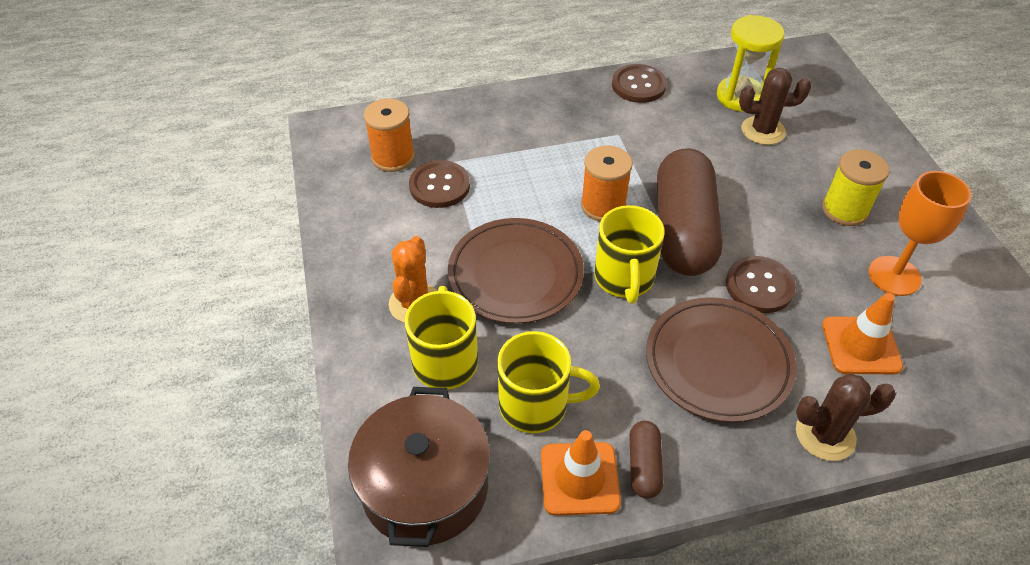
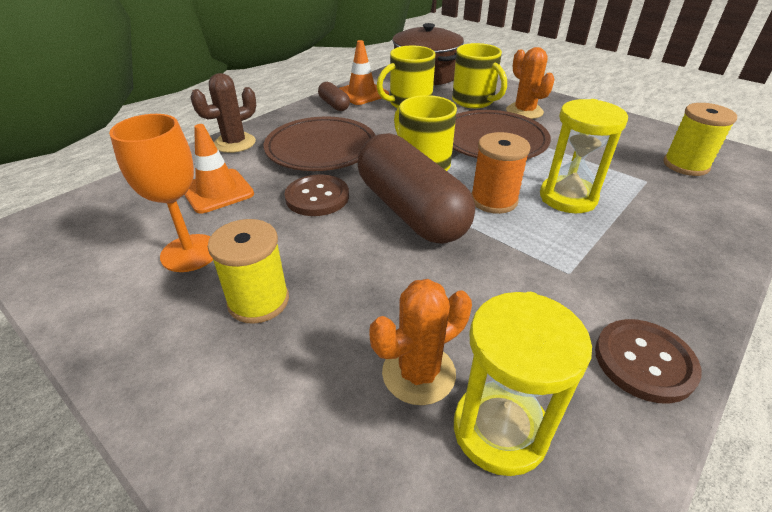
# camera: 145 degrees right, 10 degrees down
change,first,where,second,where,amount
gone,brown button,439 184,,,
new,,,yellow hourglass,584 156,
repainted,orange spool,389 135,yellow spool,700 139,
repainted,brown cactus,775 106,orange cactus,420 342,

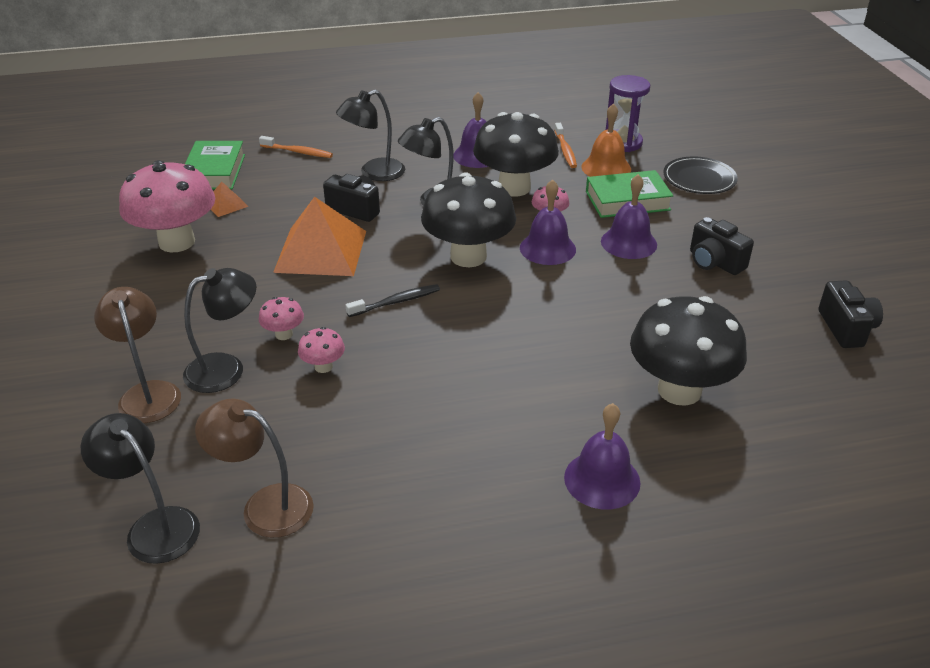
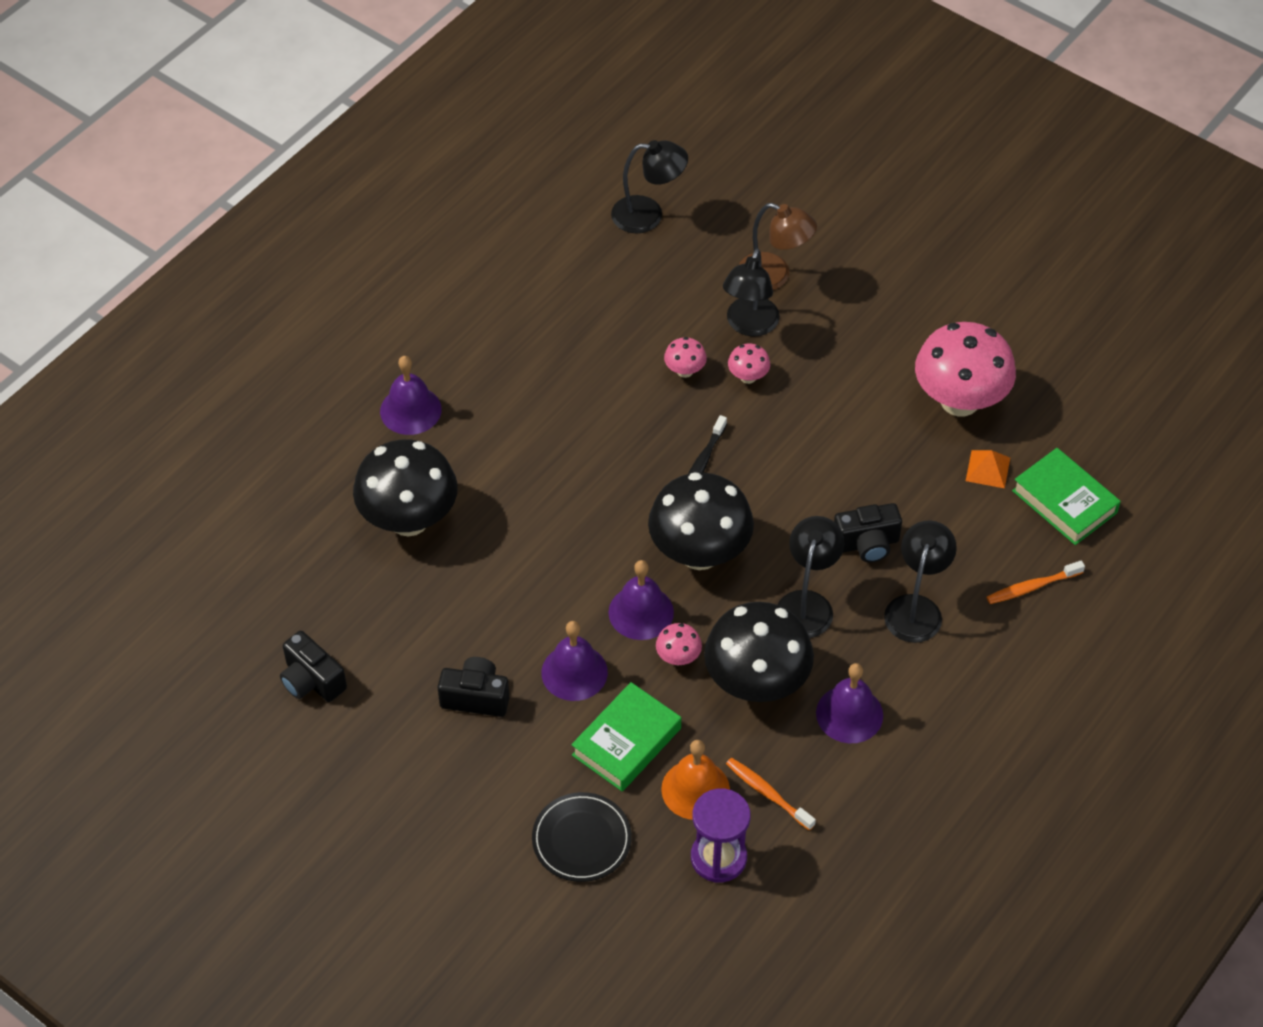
# camera: 140 degrees right, 15 degrees up
change,first,where,second,where,amount
gone,brown lamp,254 468,,,
gone,orange pyramid,319 236,,,

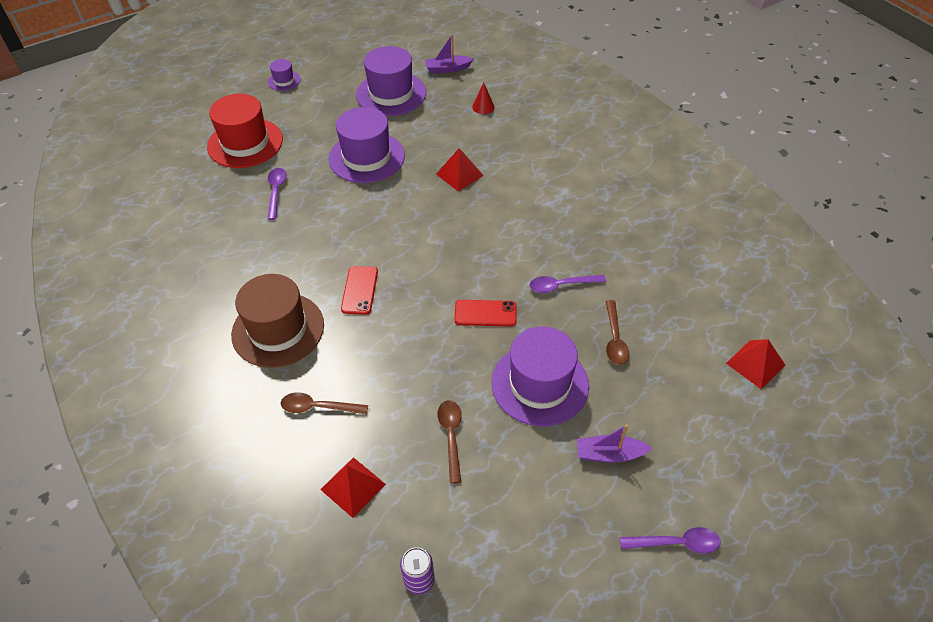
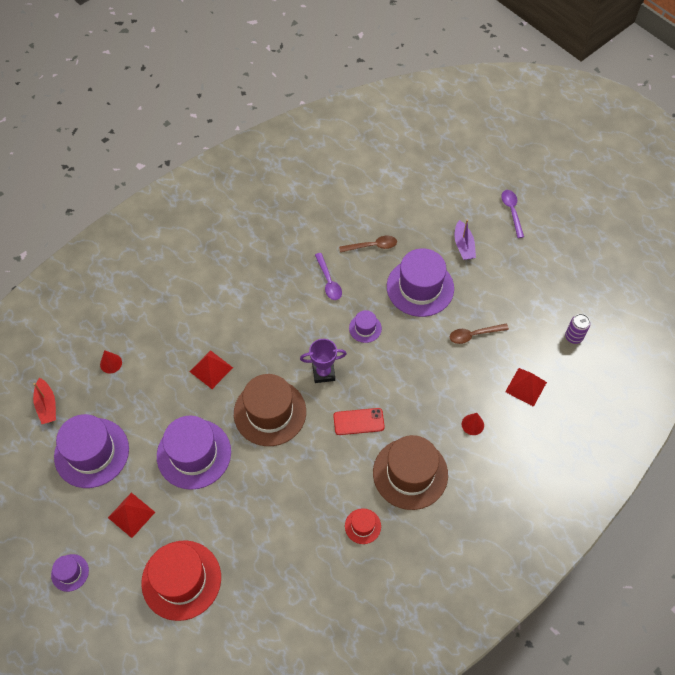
# camera: 100 degrees left, 10 degrees up
change,first,where,second,where,amount
gone,purple spoon,277 194,,,
new,,,brown hat,270 410,
new,,,purple trophy,323 361,
new,,,red hat,363 526,
shifted,red pyramid,755 364,,131 515,
swapped,brown spoon,324 403,red cone,473 424,
swapped,red phone,485 313,purple hat,365 326,
repainted,purple boat,449 53,red boat,44 401,

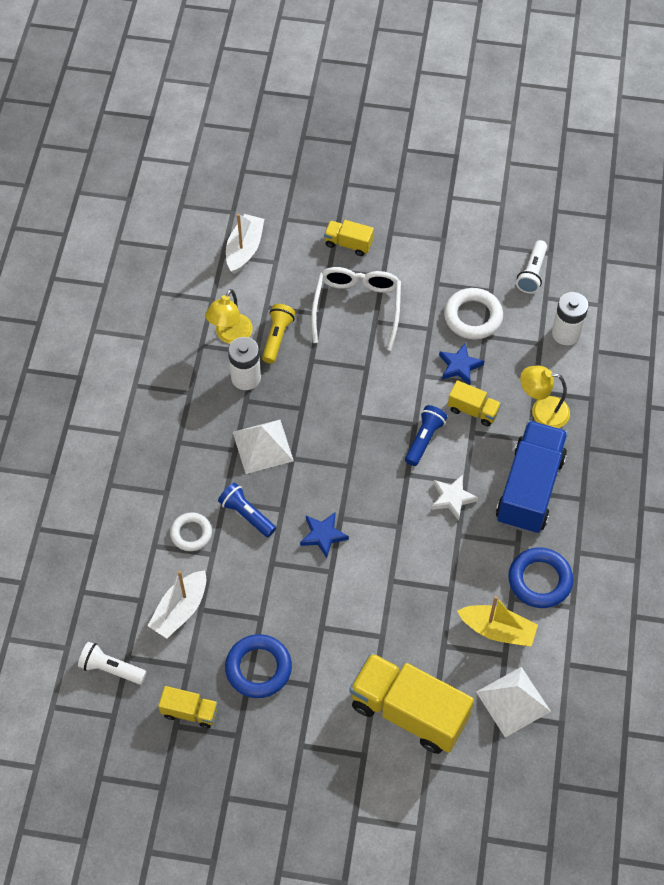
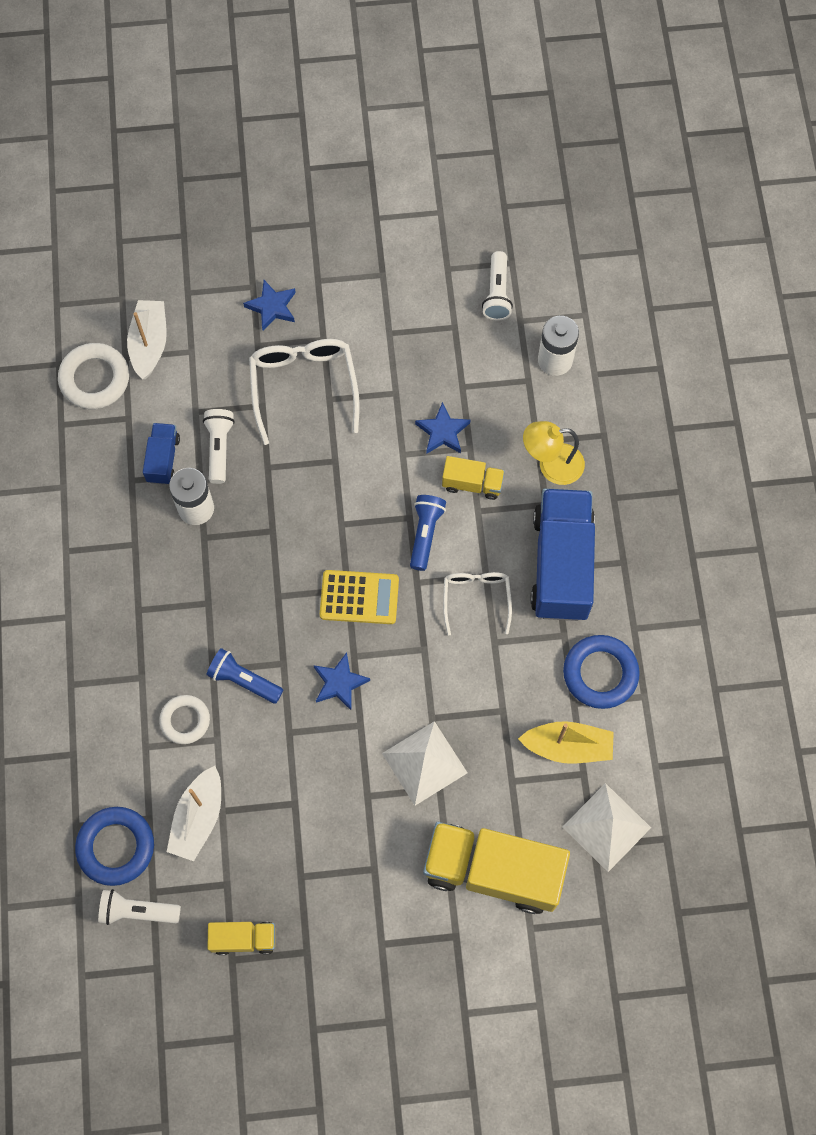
# camera: 15 degrees left, 10 degrees up
change,first,where,second,where,amount
new,,,yellow calculator,359 597,
shifted,blue ring,258 666,,114 846,
shifted,white pyramid,263 447,,424 763,
shifted,white ring,473 314,,93 376,
swapped,yellow lamp,229 316,blue truck,161 454,
swapped,yellow truck,349 238,blue star,269 305,
swapped,white star,455 498,white glasses,477 604,
repainted,yellow flashlight,278 334,white flashlight,219 446,

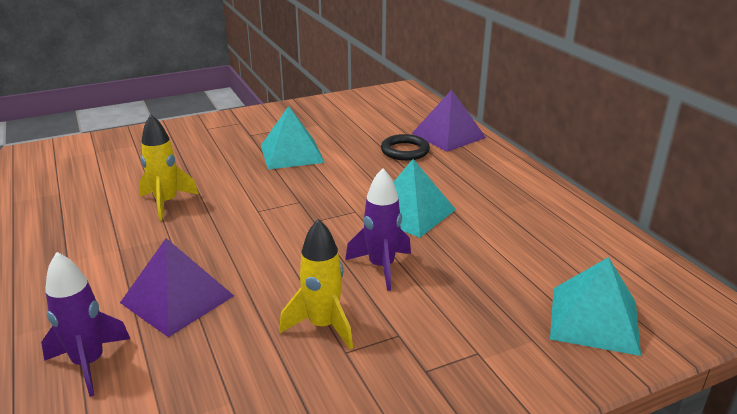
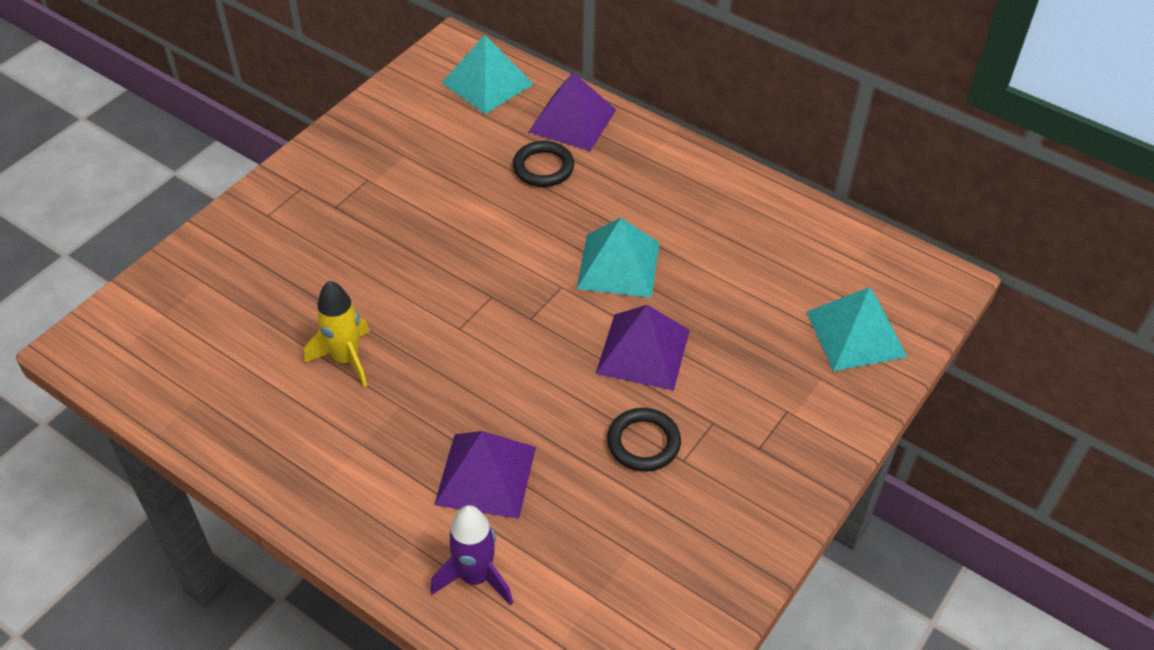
# camera: 30 degrees left, 20 degrees up
change,first,where,second,where,amount
shifted,turquoise pyramid,293 138,,487 74,
swapped,yellow rocket,316 284,black ring,644 440,
swapped,purple rocket,378 229,purple pyramid,643 348,

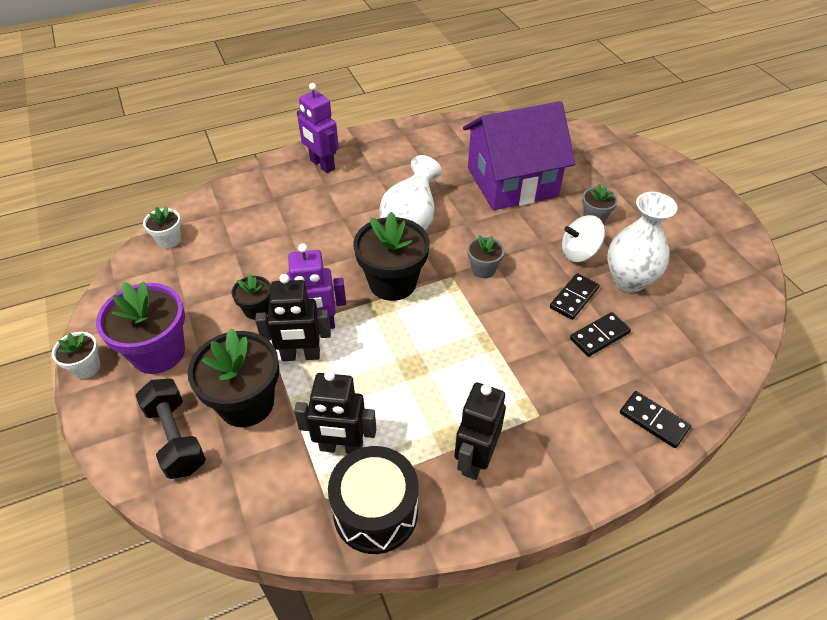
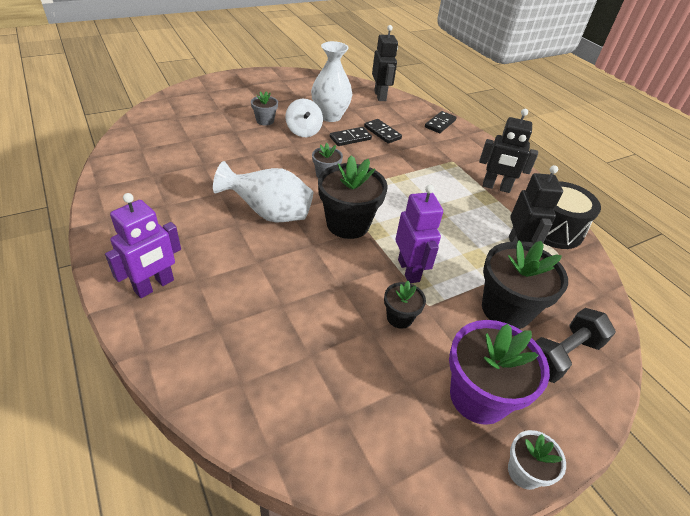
# camera: 100 degrees left, 5 degrees down
change,first,where,second,where,amount
gone,white flower pot,162 227,,,
gone,purple house,519 155,,,
shifted,black robot,293 317,,385 63,
rotated,black domino,574 296,,351 136,60 degrees counterclockwise

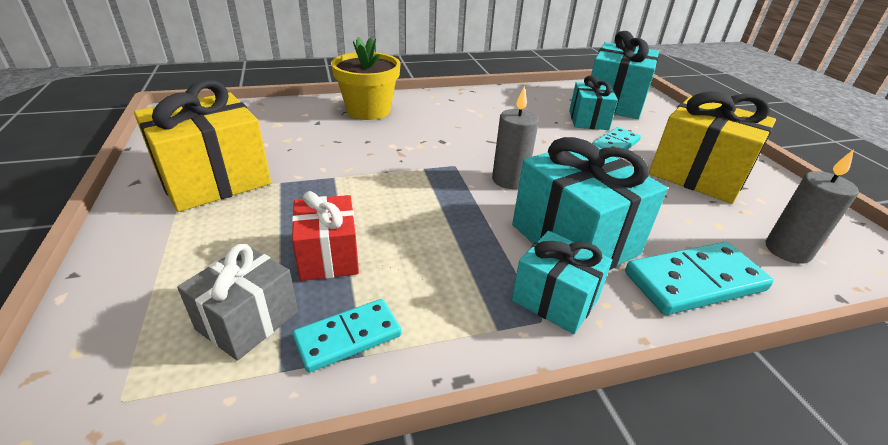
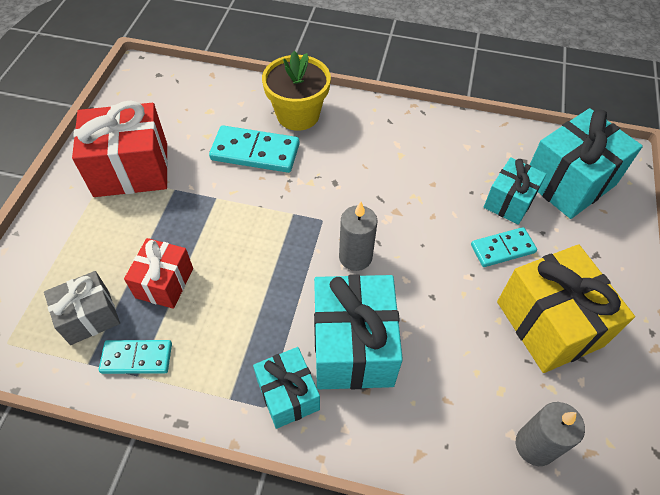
# camera: 30 degrees right, 20 degrees up
change,first,where,second,where,amount
shifted,turquoise domino,699 278,,254 149,
repainted,yellow gift,202 146,red gift,120 148,

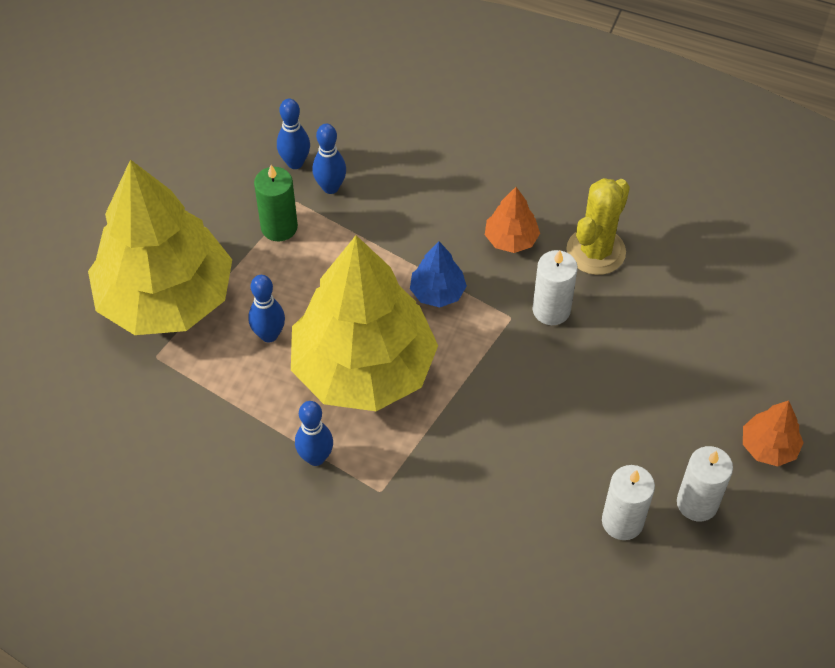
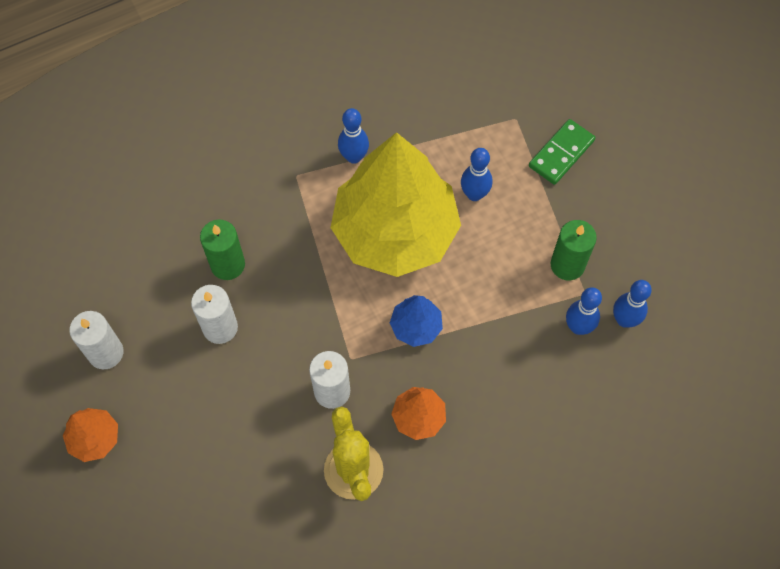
# camera: 130 degrees right, 10 degrees up
change,first,where,second,where,amount
new,,,green candle,222 249,
shifted,white candle,628 502,,214 314,
swapped,yellow tree,160 247,green domino,562 152,

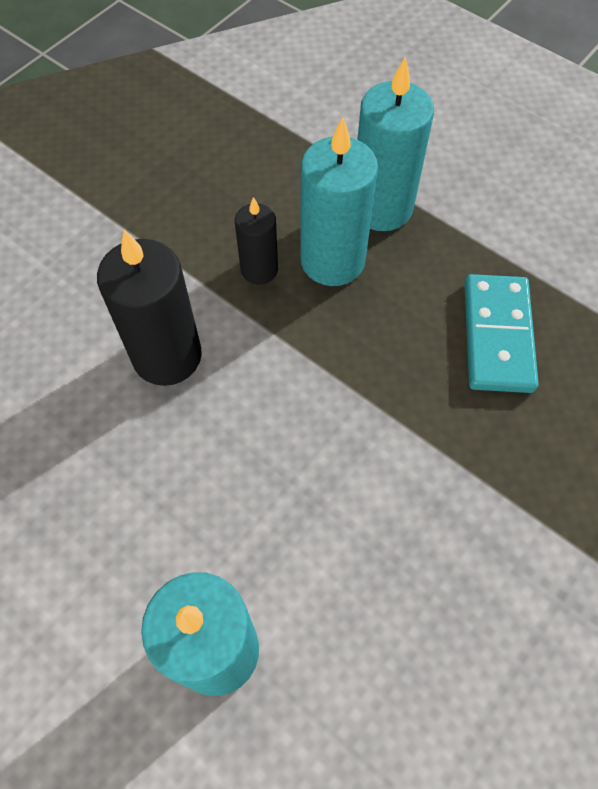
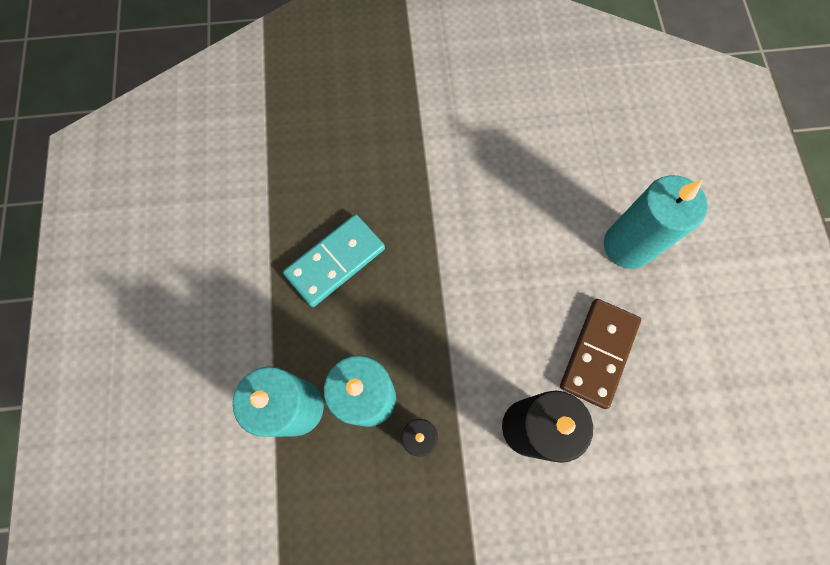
# camera: 135 degrees left, 10 degrees up
change,first,where,second,where,amount
new,,,brown domino,600 354,

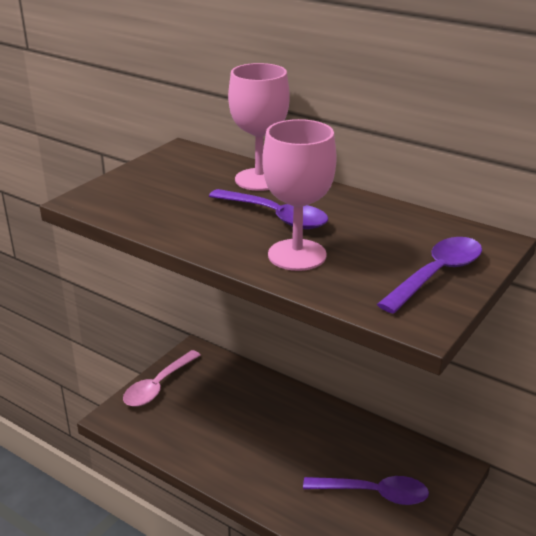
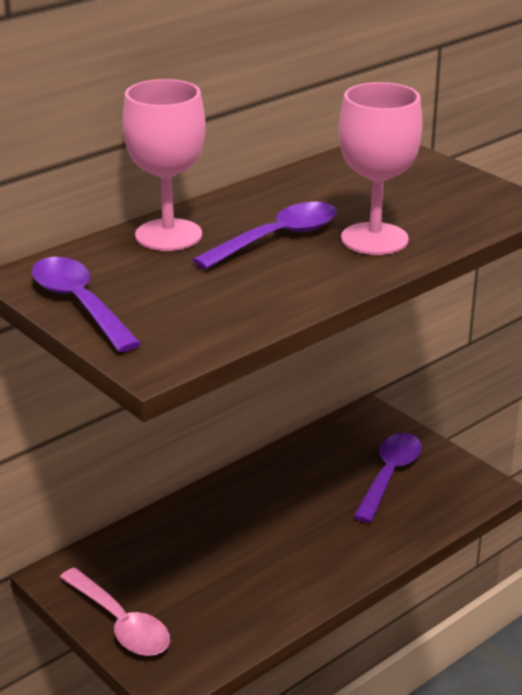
# camera: 75 degrees left, 0 degrees up
change,first,where,second,where,amount
shifted,purple spoon,429 275,,86 304,

